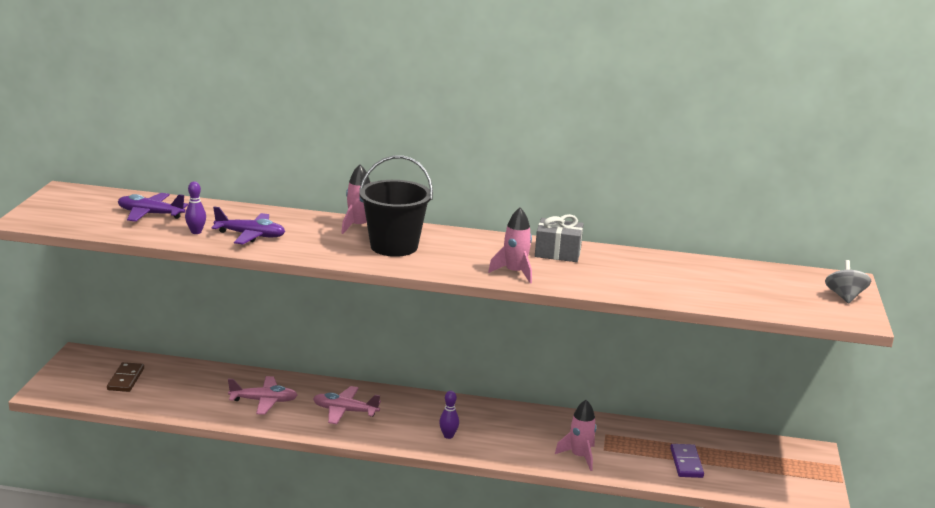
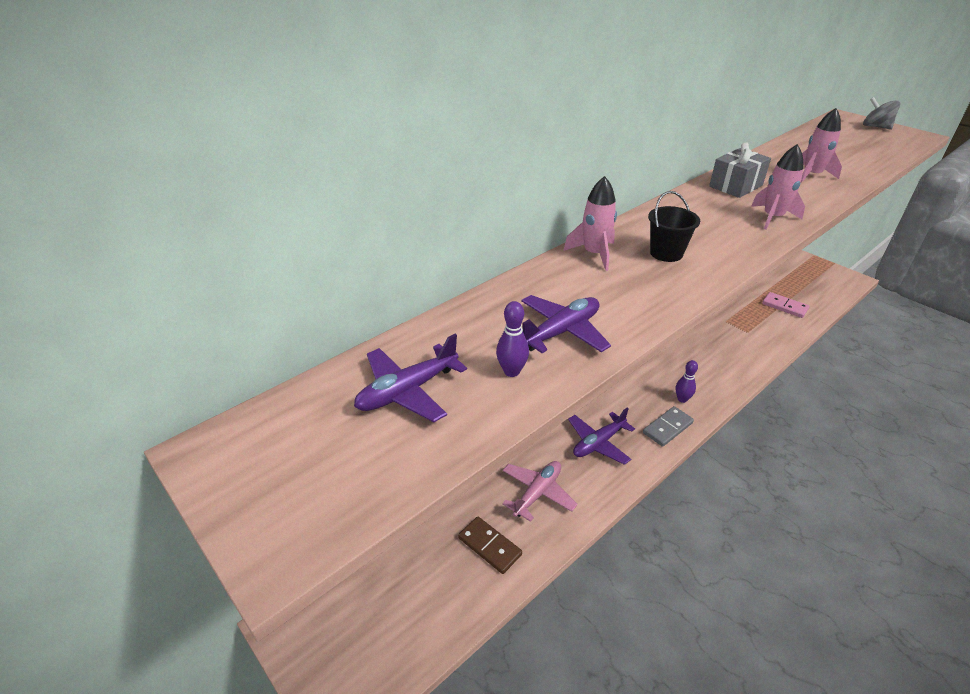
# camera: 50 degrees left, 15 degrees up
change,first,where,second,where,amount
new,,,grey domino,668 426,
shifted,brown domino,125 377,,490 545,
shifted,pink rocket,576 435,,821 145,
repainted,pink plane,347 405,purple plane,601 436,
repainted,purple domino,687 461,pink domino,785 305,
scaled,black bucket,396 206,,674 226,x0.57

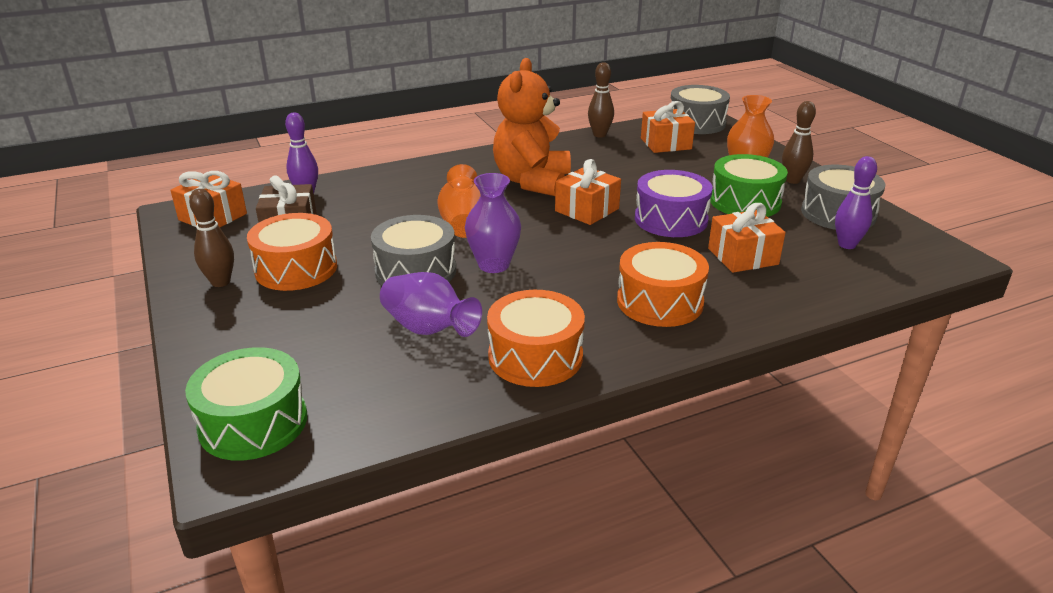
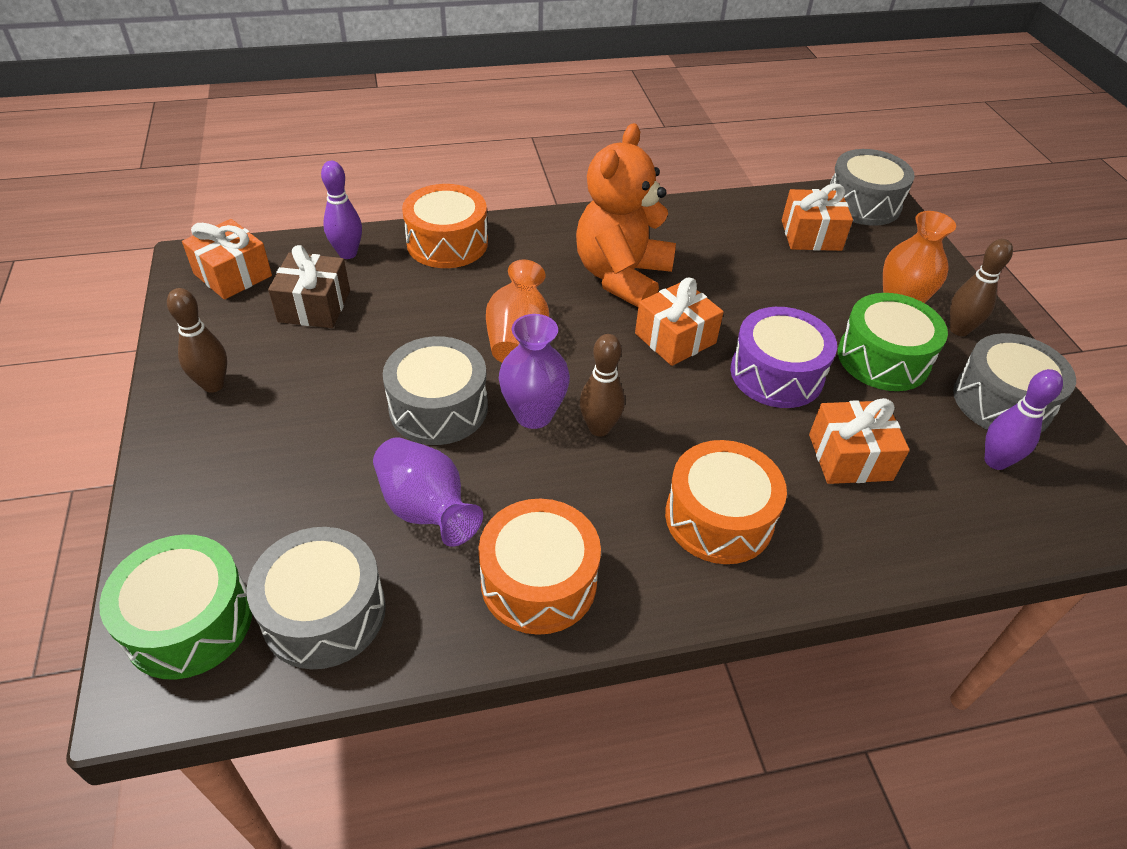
# camera: 10 degrees right, 15 degrees up
change,first,where,second,where,amount
new,,,grey drum,316 598,
shifted,orange drum,292 252,,445 226,
shifted,brown bowling pin,601 99,,602 385,

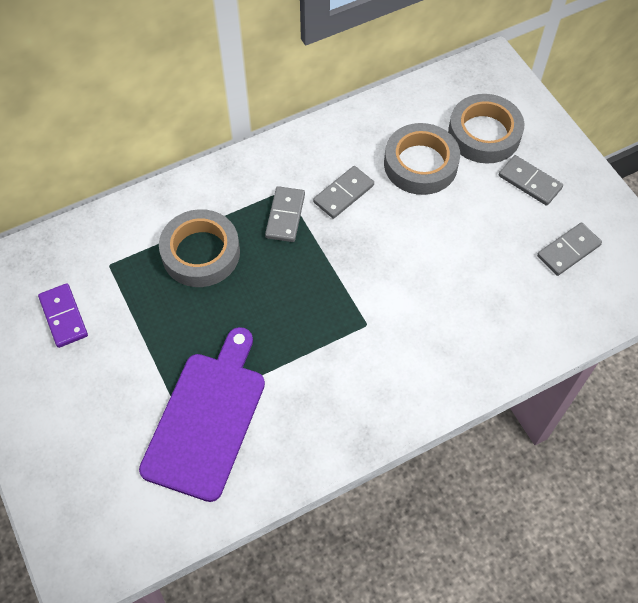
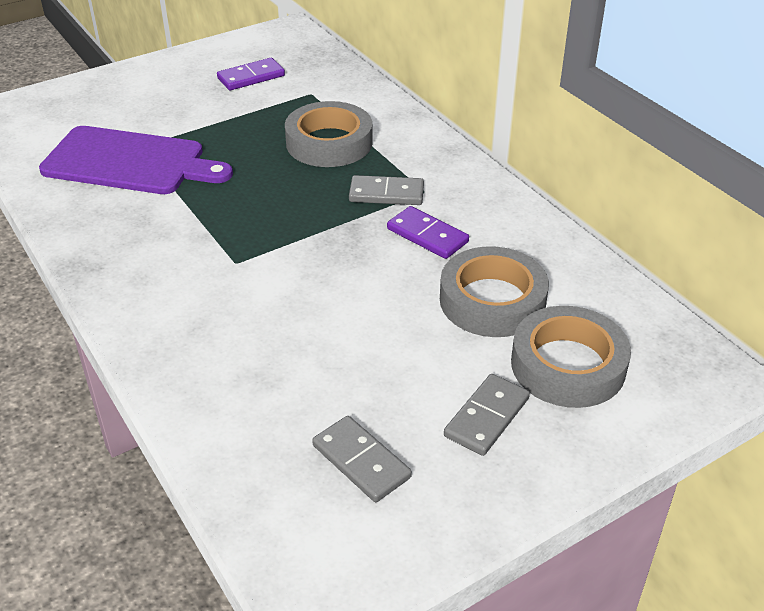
# camera: 85 degrees right, 20 degrees down
change,first,where,second,where,amount
repainted,grey domino,343 192,purple domino,428 232,

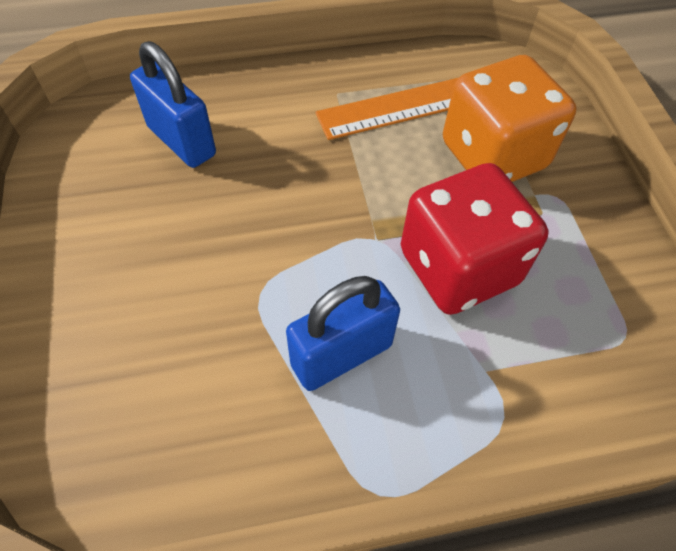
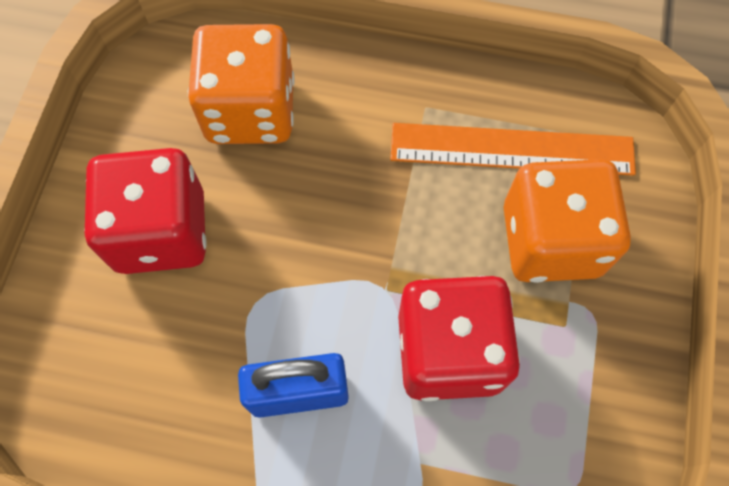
# camera: 25 degrees right, 10 degrees up
change,first,where,second,where,amount
new,,,red dice,145 211,
swapped,blue padlock,173 104,orange dice,241 84,

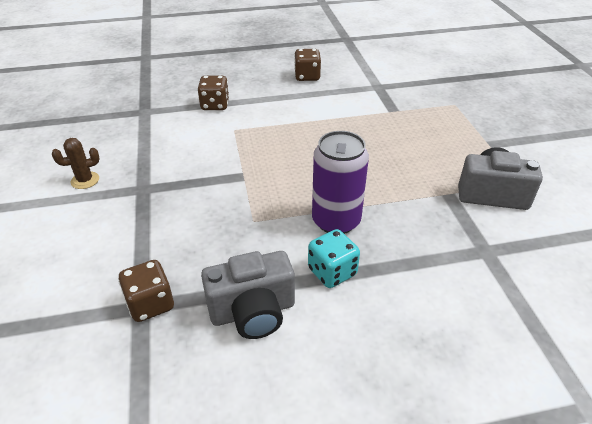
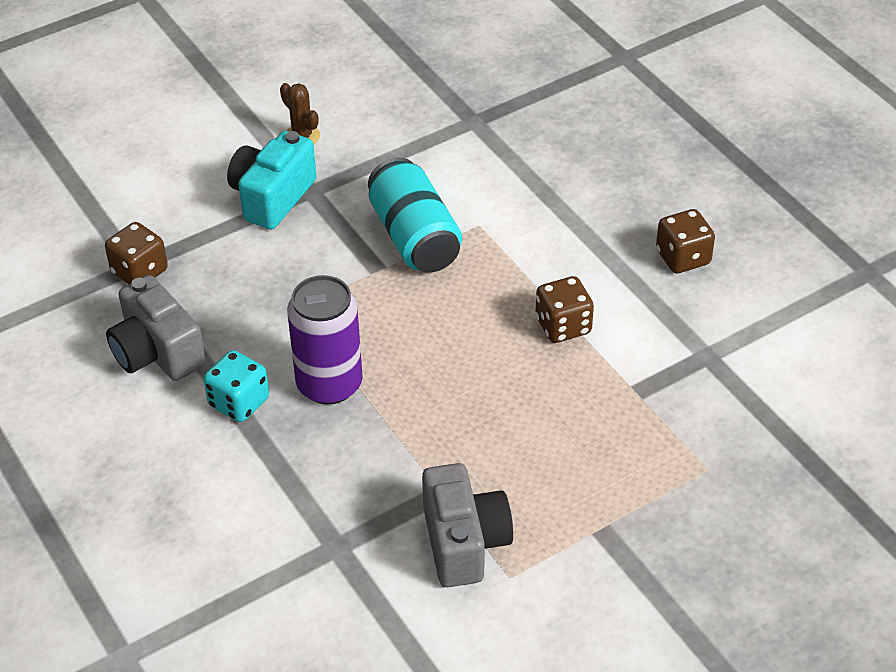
# camera: 70 degrees right, 5 degrees up
change,first,where,second,where,amount
new,,,turquoise camera,271 180,
new,,,turquoise can,415 215,
shifted,brown dice,213 93,,565 309,

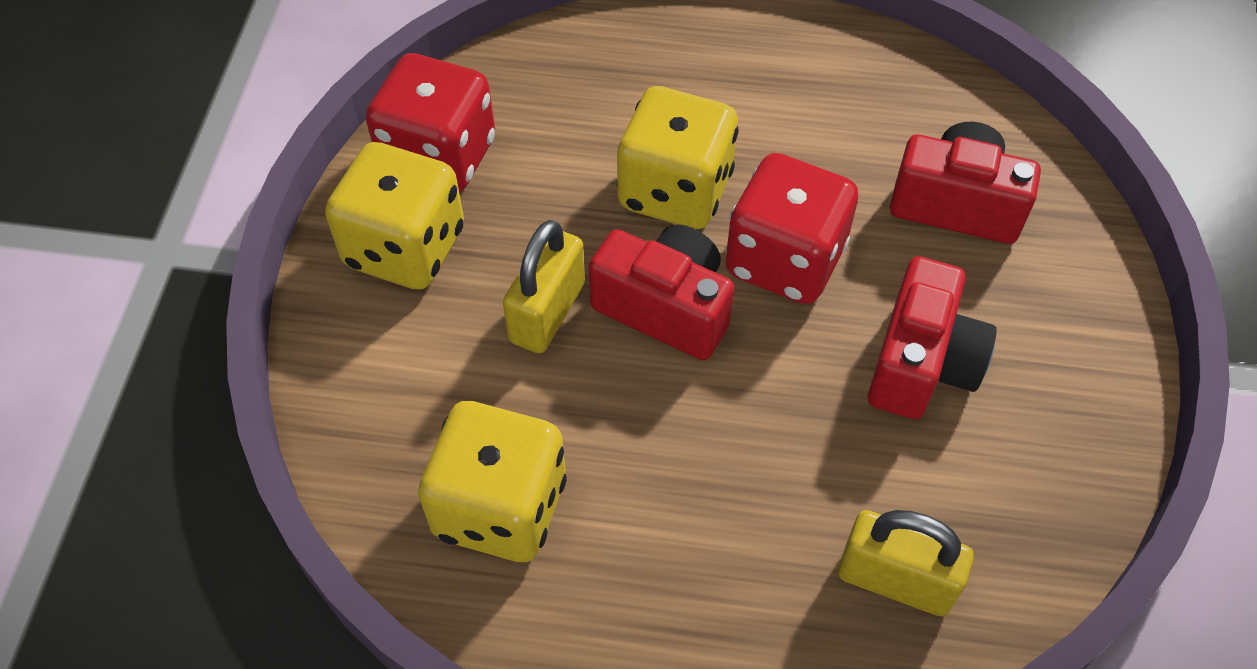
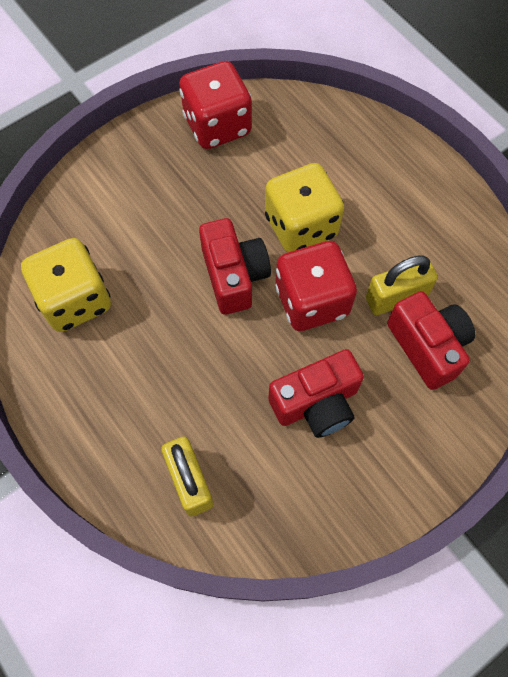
# camera: 45 degrees right, 10 degrees up
change,first,where,second,where,amount
gone,yellow dice,394 215,,,
shifted,yellow padlock,544 286,,402 285,

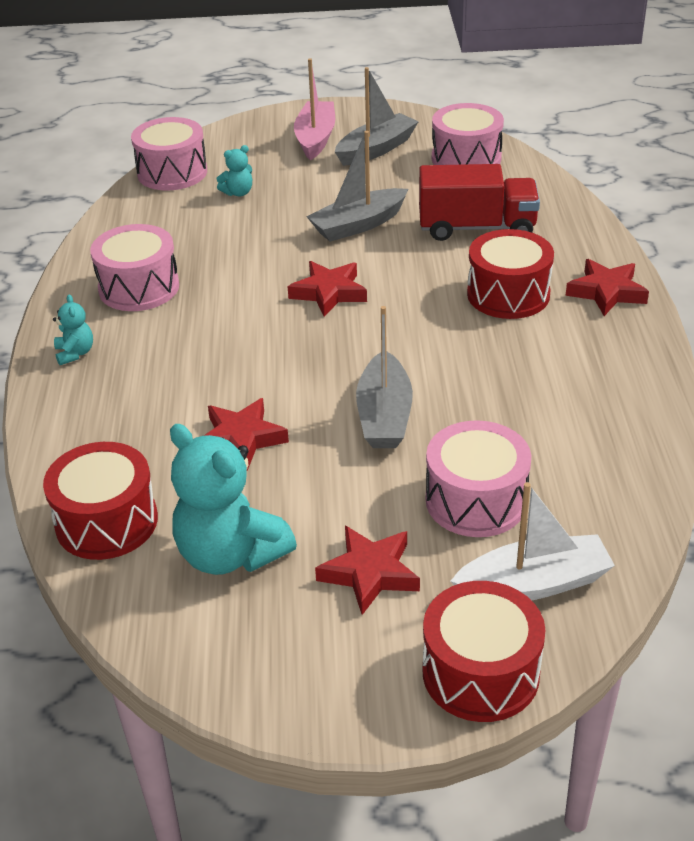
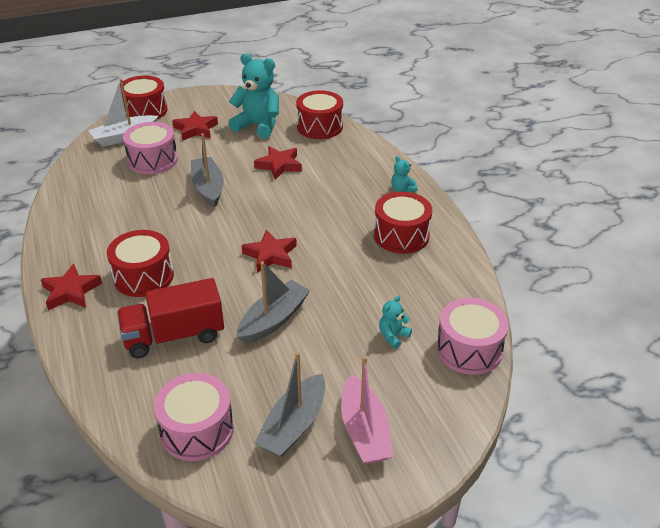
# camera: 160 degrees right, 0 degrees up
change,first,where,second,where,amount
repainted,pink drum,134 267,red drum,403 223,

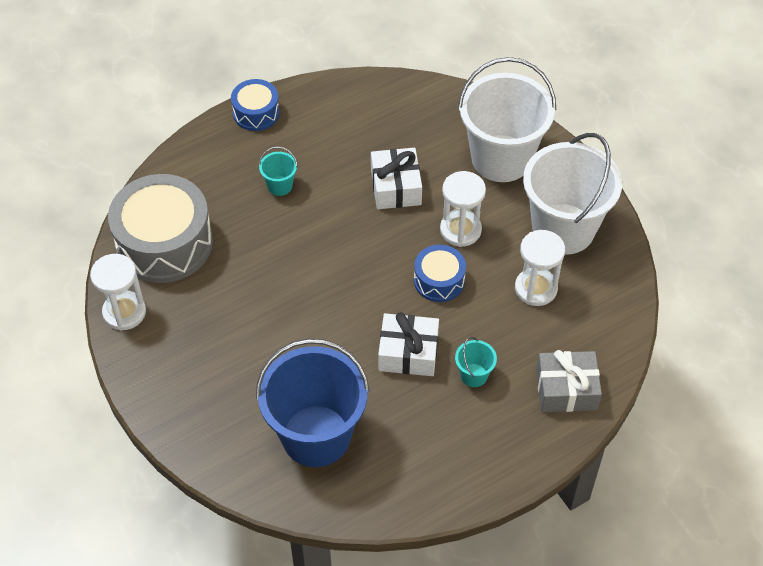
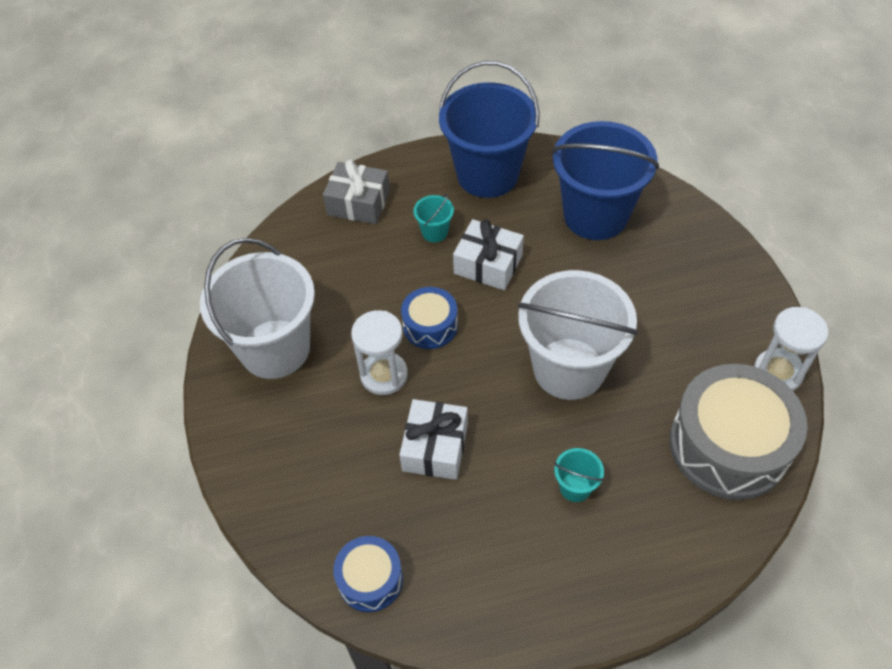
# camera: 160 degrees left, 0 degrees up
change,first,where,second,where,amount
gone,white hourglass,540 268,,,
new,,,blue bucket,489 129,
shifted,blue drum,255 105,,368 574,
shifted,white bucket,507 119,,578 335,

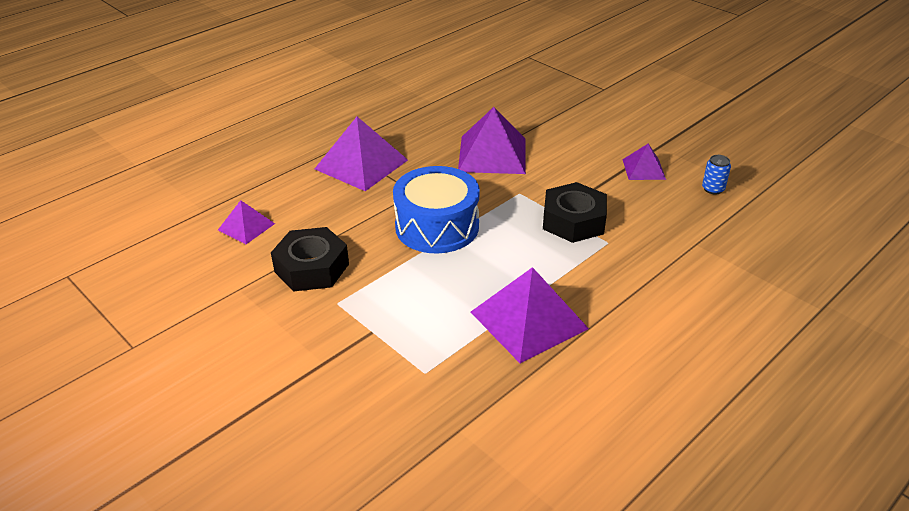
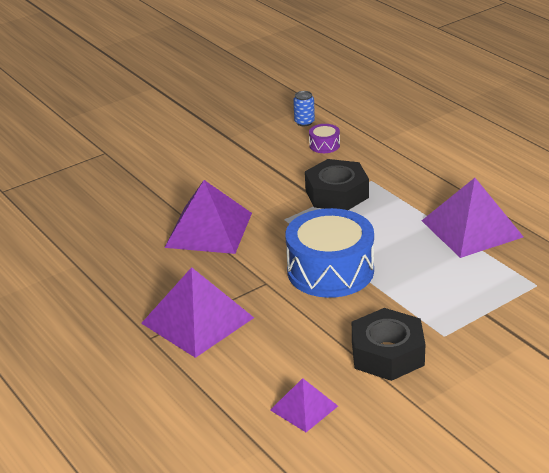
# camera: 80 degrees left, 5 degrees down
change,first,where,second,where,amount
gone,purple pyramid,644 162,,,
new,,,purple drum,324 138,

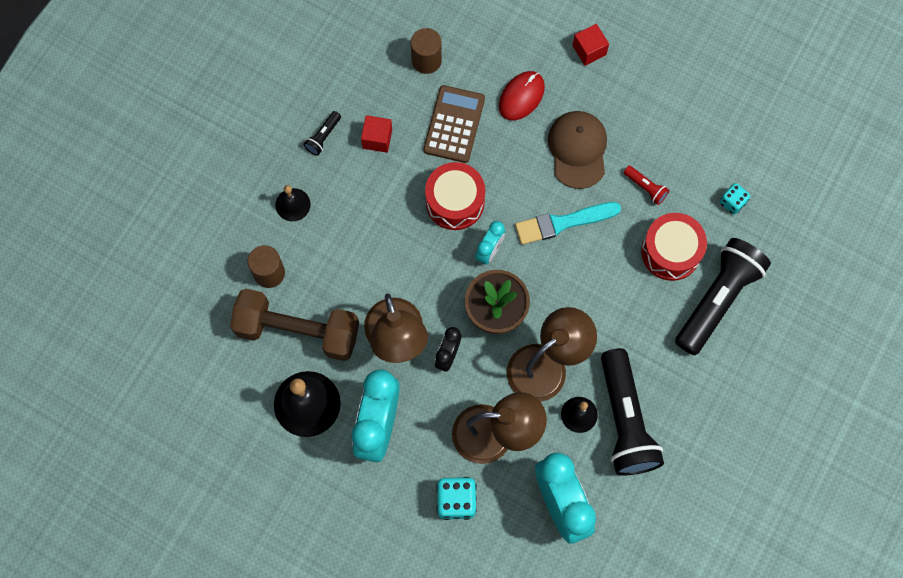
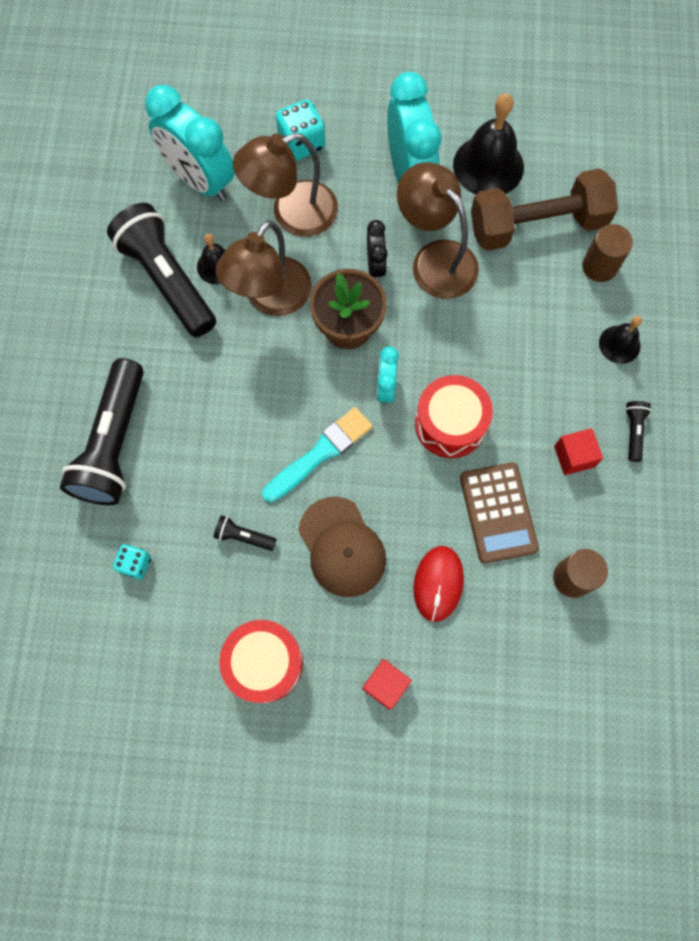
# camera: 155 degrees right, 0 degrees up
change,first,where,second,where,amount
shifted,red drum,674 247,,261 661,
repainted,red flashlight,646 185,black flashlight,245 533,

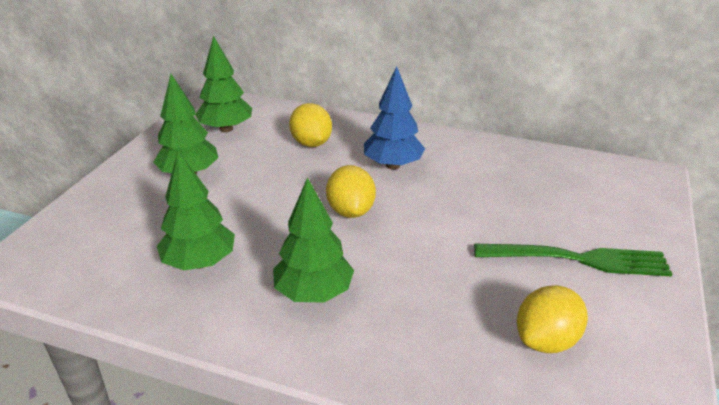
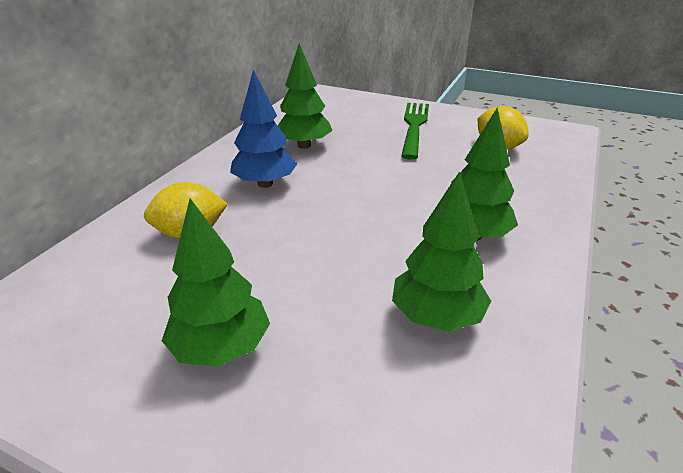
# camera: 85 degrees left, 0 degrees up
change,first,where,second,where,amount
gone,yellow lemon,351 191,,,
shifted,green tree,223 84,,304 96,

